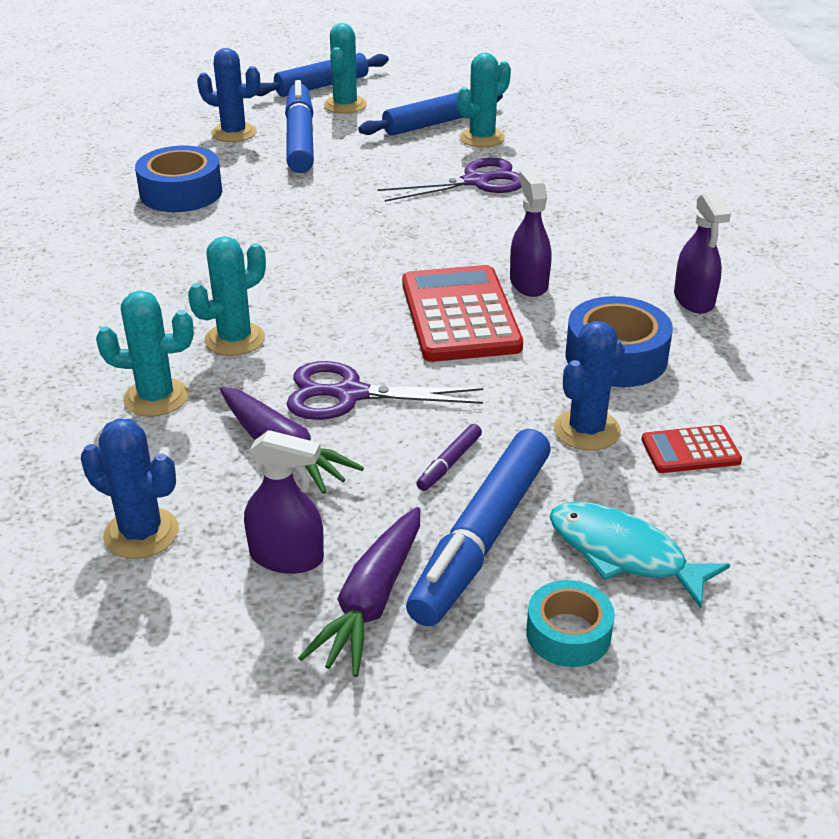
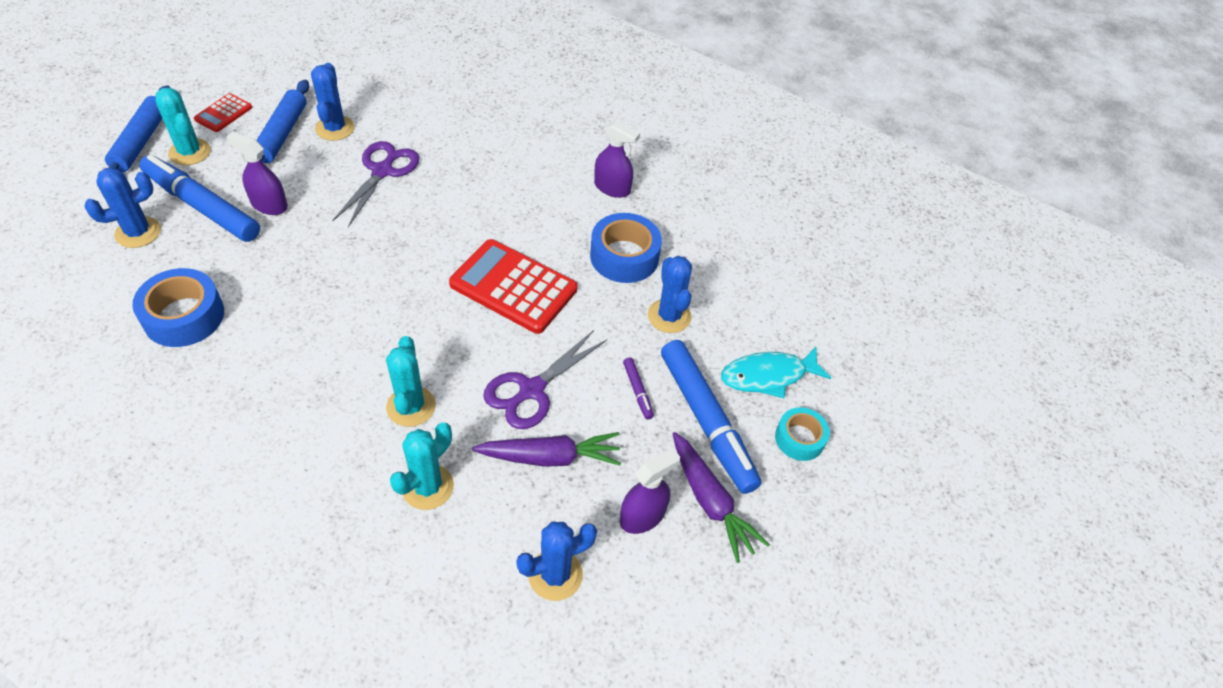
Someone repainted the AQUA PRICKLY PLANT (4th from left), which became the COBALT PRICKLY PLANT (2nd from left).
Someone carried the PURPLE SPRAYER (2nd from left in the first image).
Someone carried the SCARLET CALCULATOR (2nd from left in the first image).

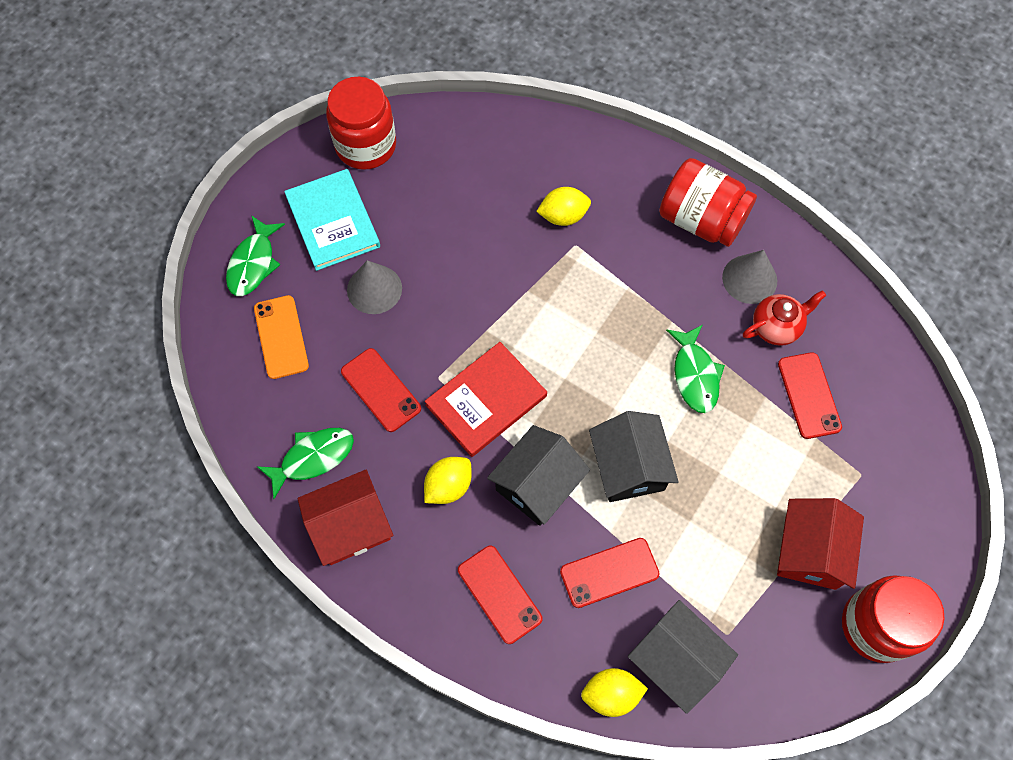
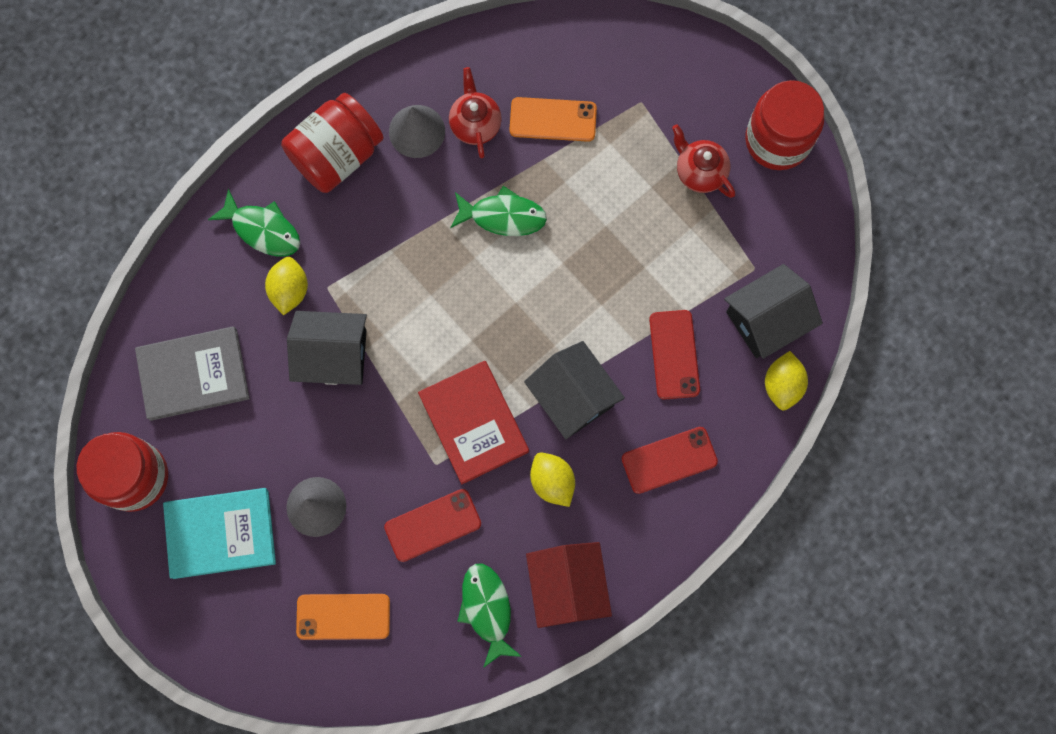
Someone carried the LEAF-GREEN TOY FISH (1st from left).
Someone carried the JET-BLACK TOY HOUSE (2nd from left in the first image).
Someone swapped the SCARLET TOY HOUSE (2nd from left) for the SCARLET TEA POT (2nd from left).
Someone repainted the SCARLET SMARTPHONE (4th from left), which became the ORANGE-COLOURED SMARTPHONE (2nd from left).
Someone put down the ASH-GREY HARDBACK.

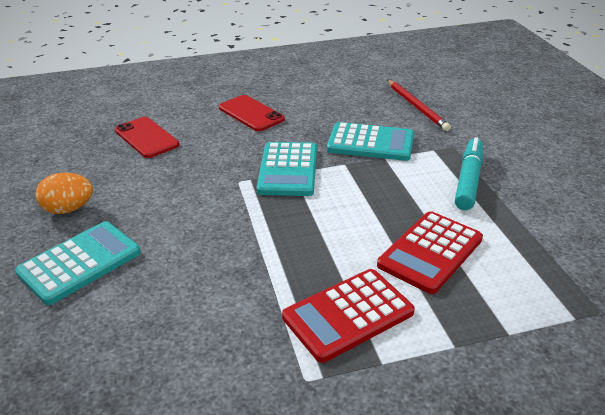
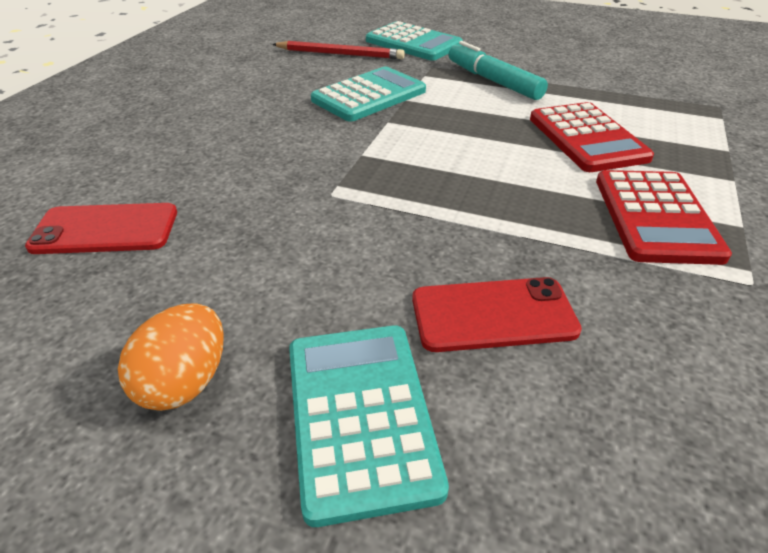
Someone carried the SCARLET SMARTPHONE (2nd from left).
Someone carried the AQUA CALCULATOR (2nd from left in the first image).

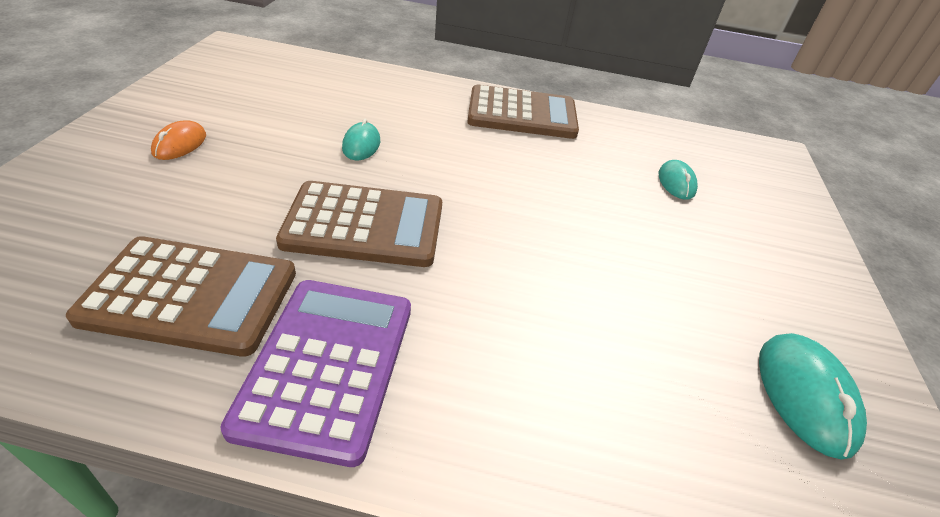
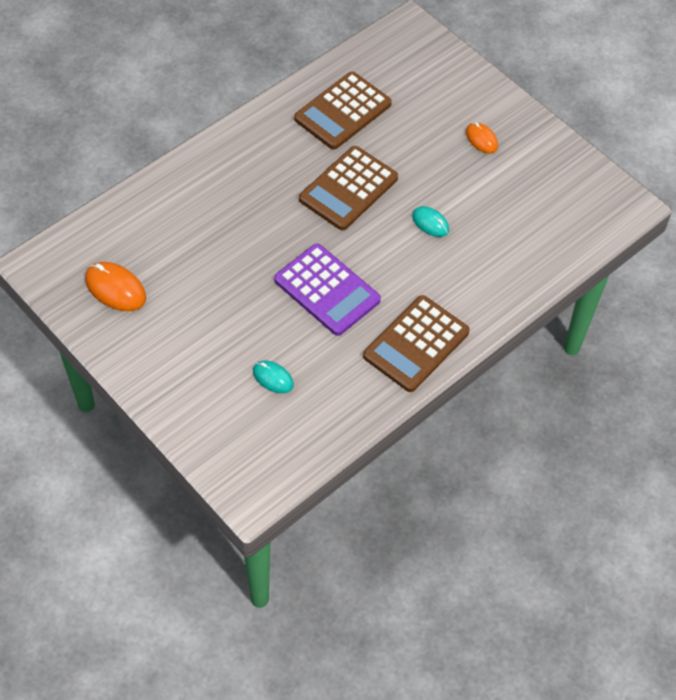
Someone carried the PURPLE CALCULATOR.
Someone repainted the AQUA MOUSE (3rd from left), which became the ORANGE-COLOURED MOUSE (1st from left).

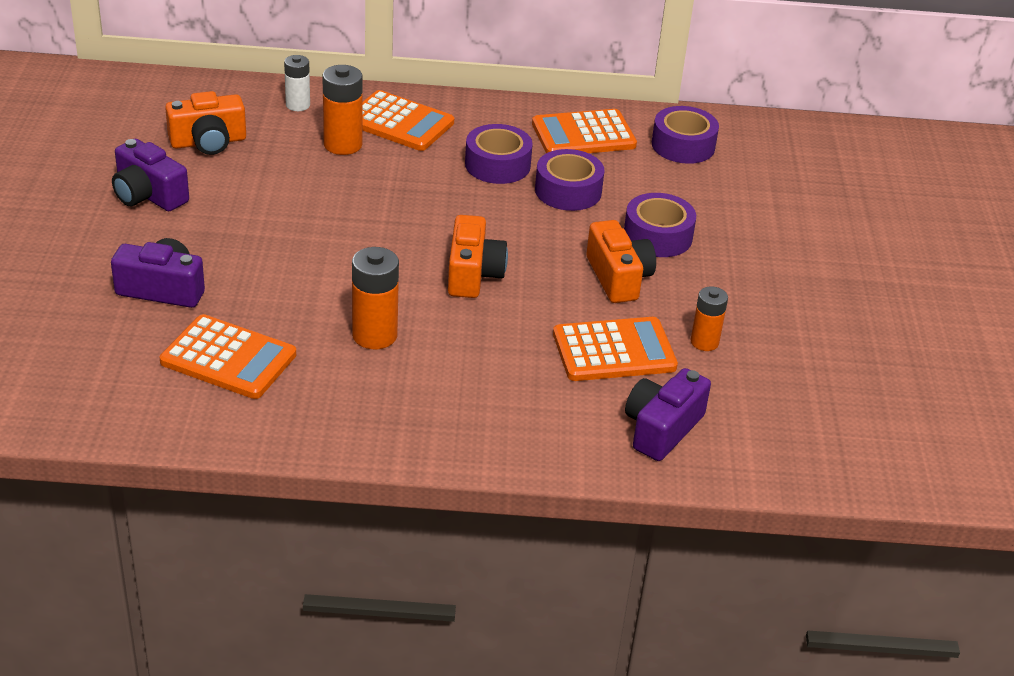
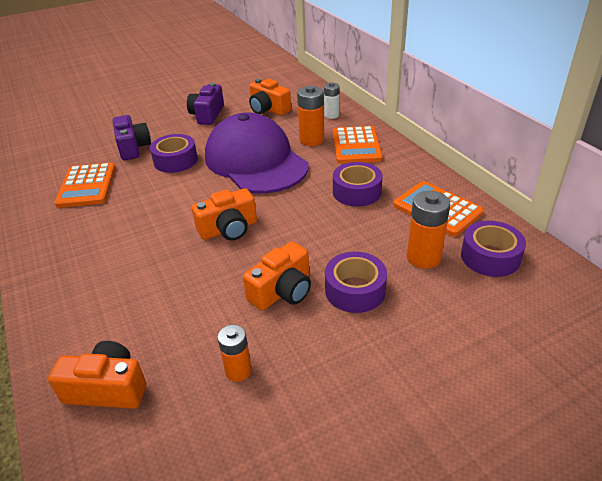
Someone carried the ORANGE-COLOURED BATTERY (2nd from left in the first image).
Someone carried the PURPLE TAPE (2nd from left in the first image).
Someone took away the ORANGE-COLOURED CALCULATOR (4th from left).
Someone repainted the PURPLE PHOTO CAMERA (3rd from left), which became the ORANGE-COLOURED PHOTO CAMERA (1st from left).
Someone put down the PURPLE BASEBALL CAP.

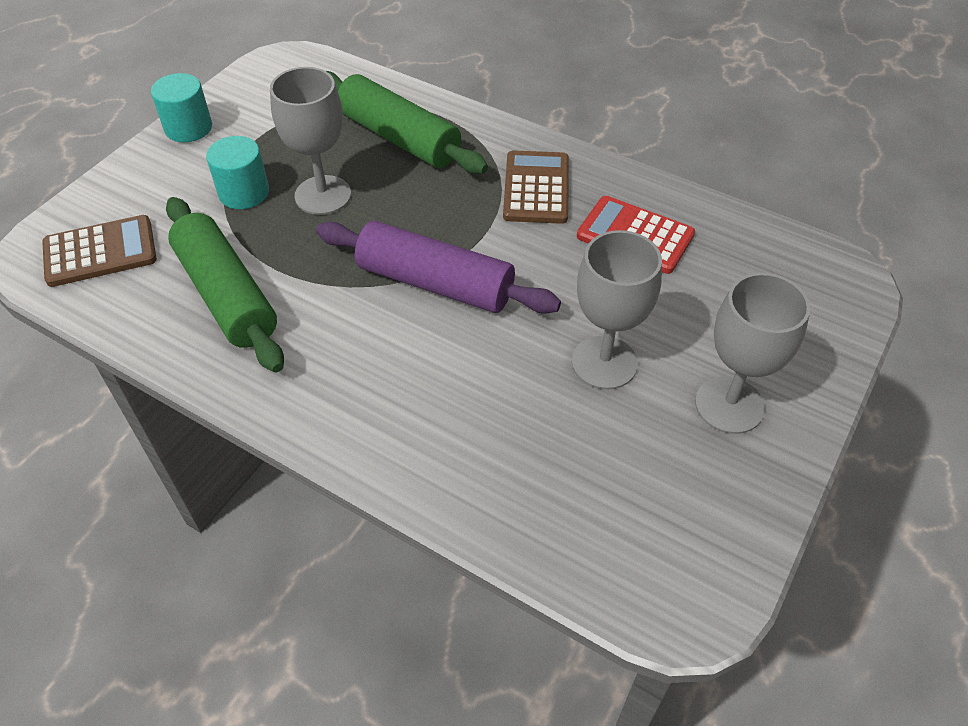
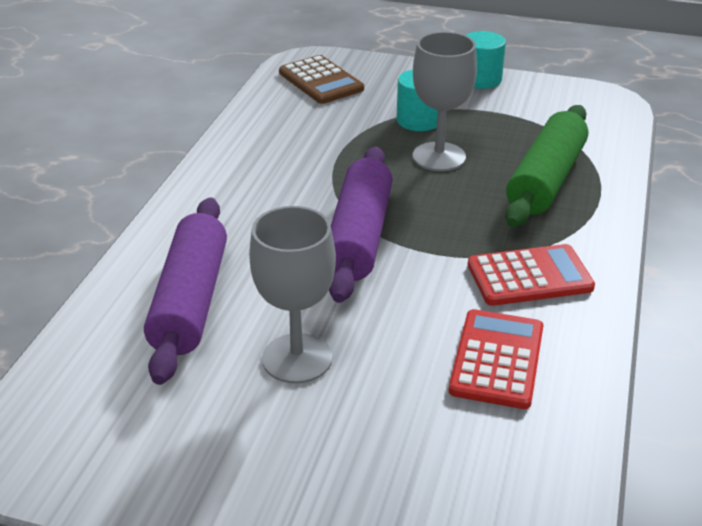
Someone took away the LEAF-GREEN PASTRY ROLLER (1st from left).
Someone repainted the RUSSET CALCULATOR (2nd from left), which became the SCARLET CALCULATOR (2nd from left).
Someone took away the ASH-GREY WINE GLASS (3rd from left).
Someone put down the PURPLE PASTRY ROLLER (1st from left).

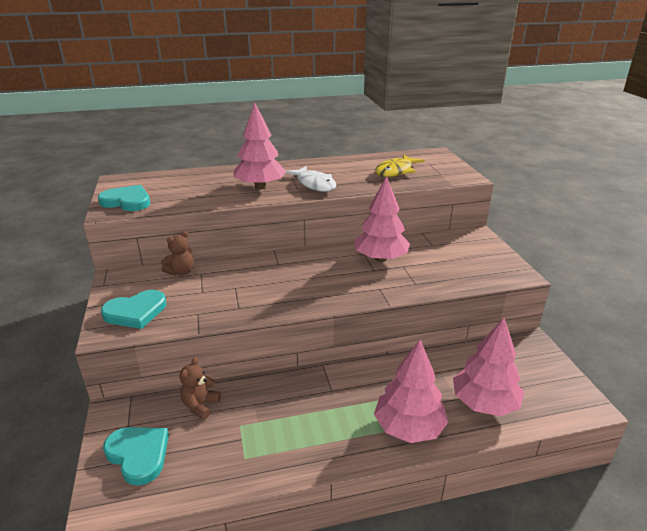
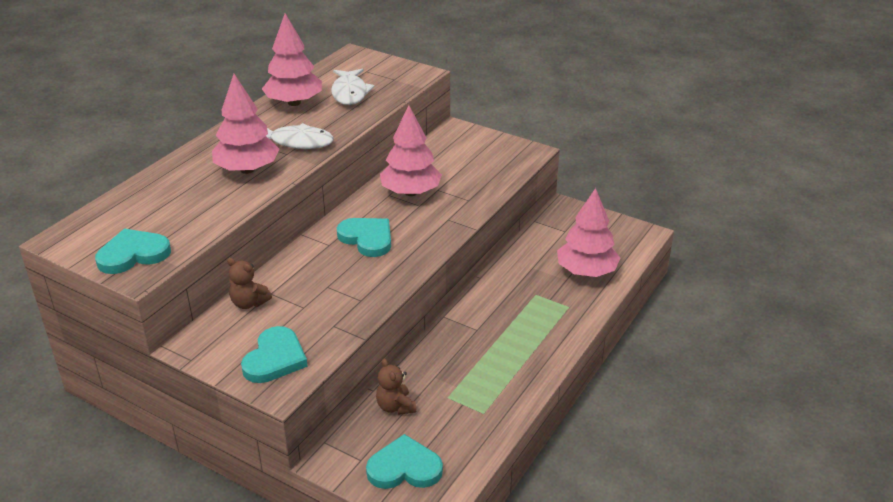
Someone rotated the RUSSET STUFFED BEAR (1st from left) by 120 degrees clockwise.
Someone carried the ROSE-PINK TREE (3rd from left in the first image).
Someone repainted the BRIGHT YELLOW TOY FISH, which became the SNOW-WHITE TOY FISH (2nd from left).
Someone put down the AQUA HEART SHAPE (3rd from left).

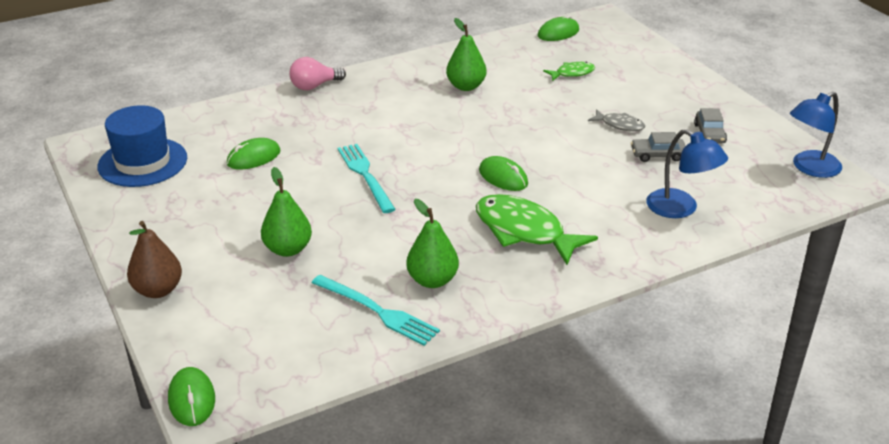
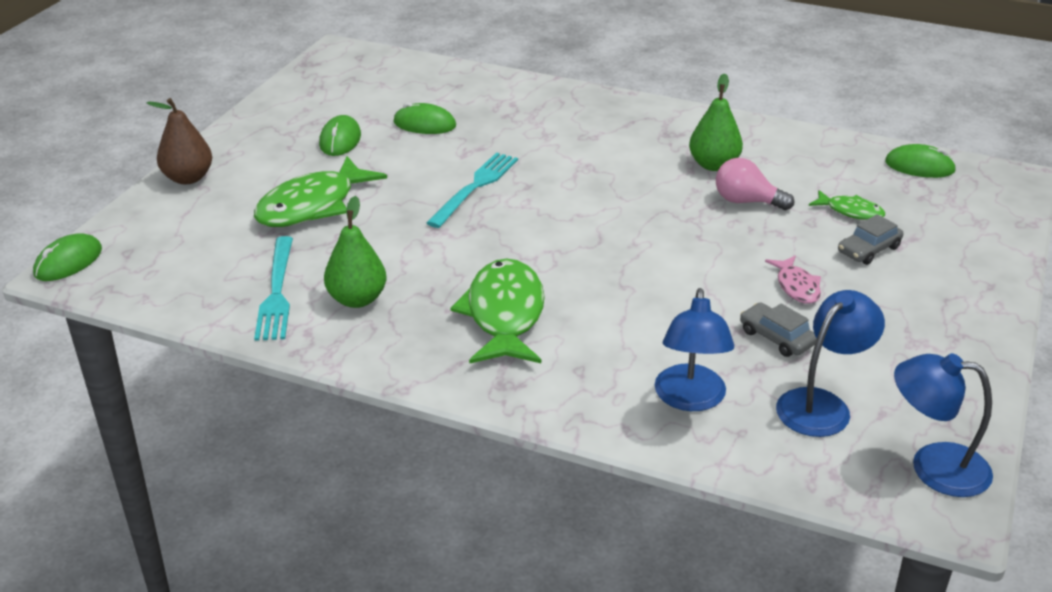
Someone took away the COBALT TOP HAT.
Someone swapped the LEAF-GREEN PEAR (1st from left) for the LEAF-GREEN TOY FISH (1st from left).
Someone carried the ROSE-PINK LIGHT BULB.
Someone carried the LEAF-GREEN MOUSE (3rd from left in the first image).
Someone repainted the ASH-GREY TOY FISH, which became the ROSE-PINK TOY FISH.
Someone carried the ASH-GREY TOY CAR (2nd from left).
Someone put down the COBALT DESK LAMP (2nd from left).

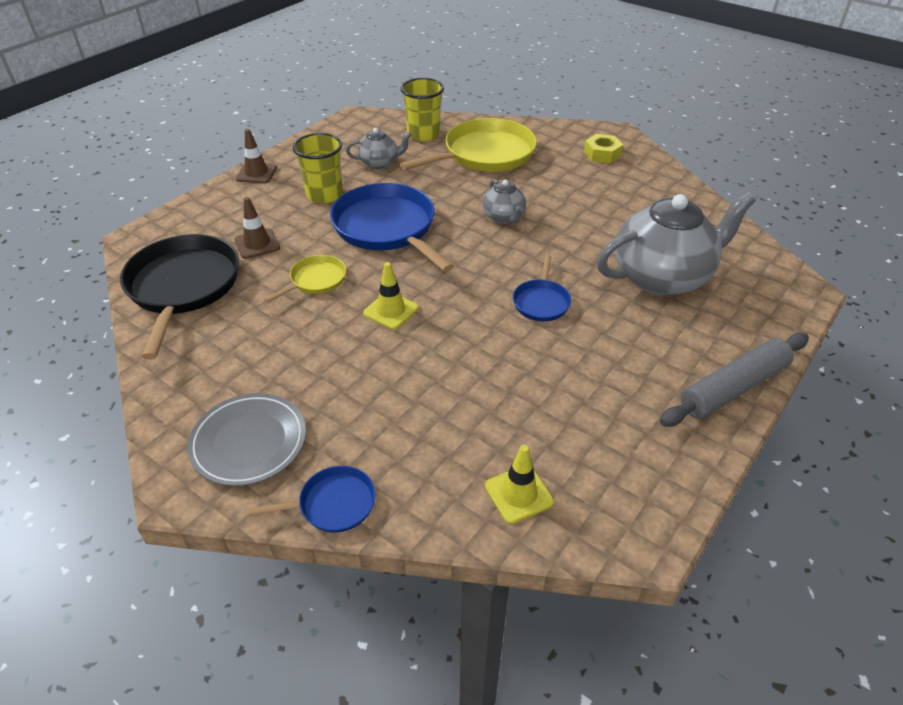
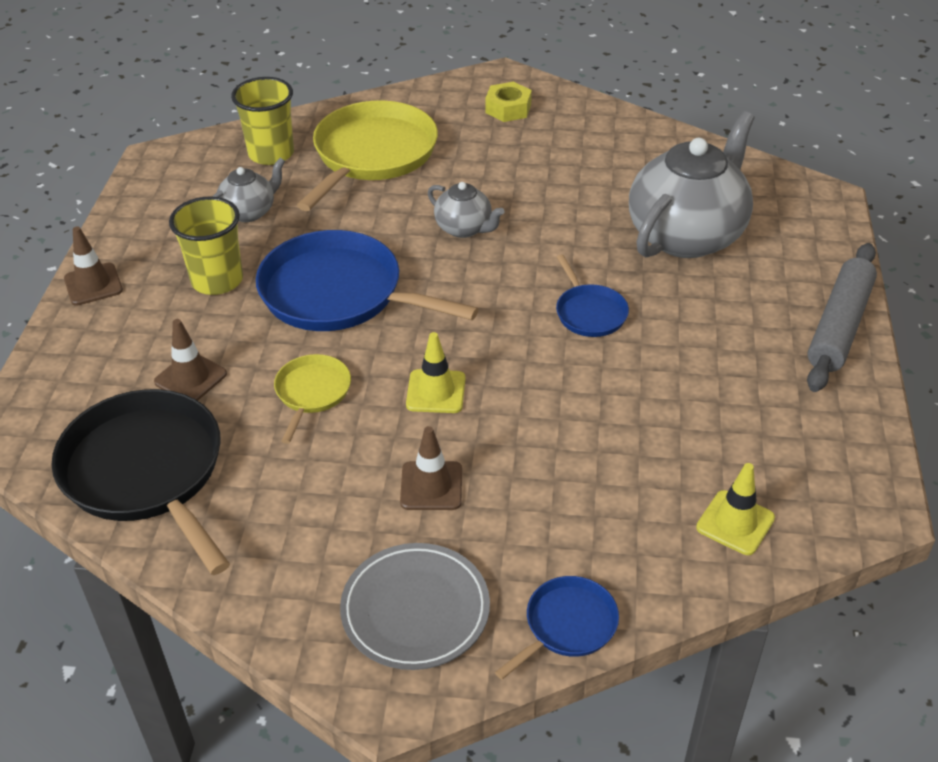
Someone put down the RUSSET TRAFFIC CONE (3rd from left).

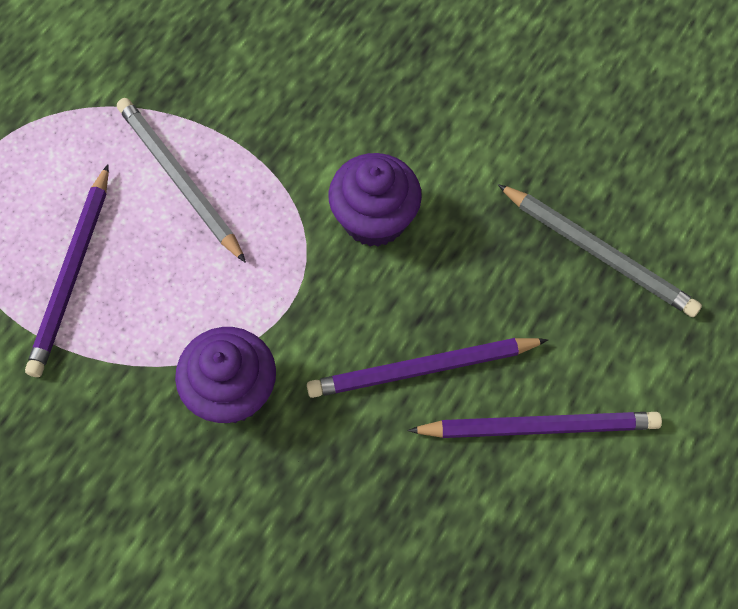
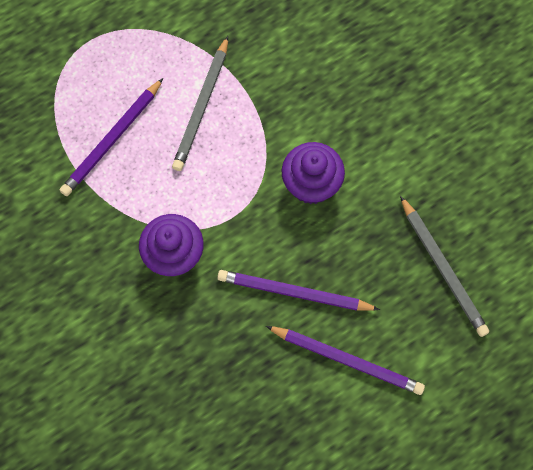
Someone rotated the ASH-GREY PENCIL (1st from left) by 150 degrees counterclockwise.

